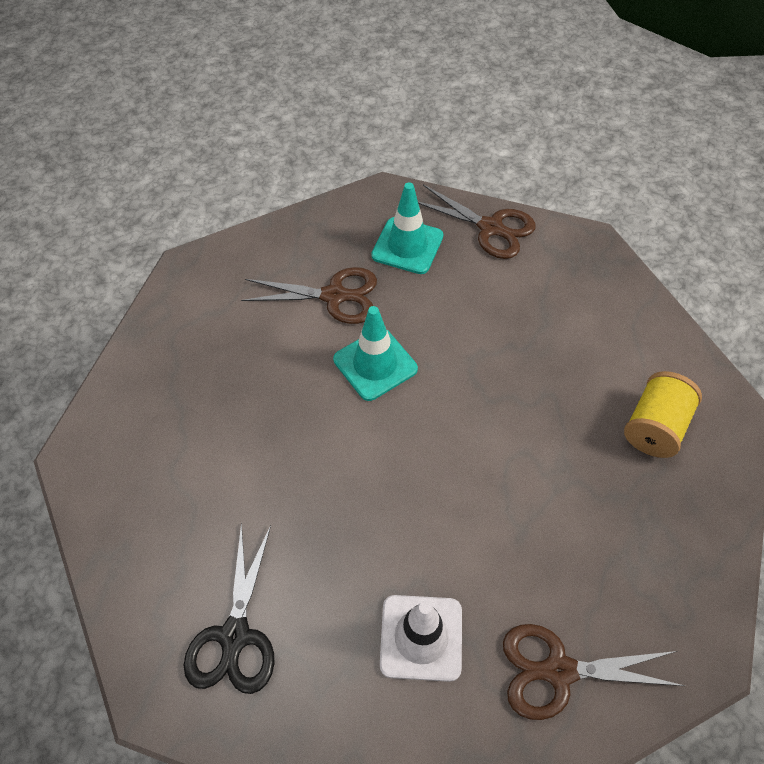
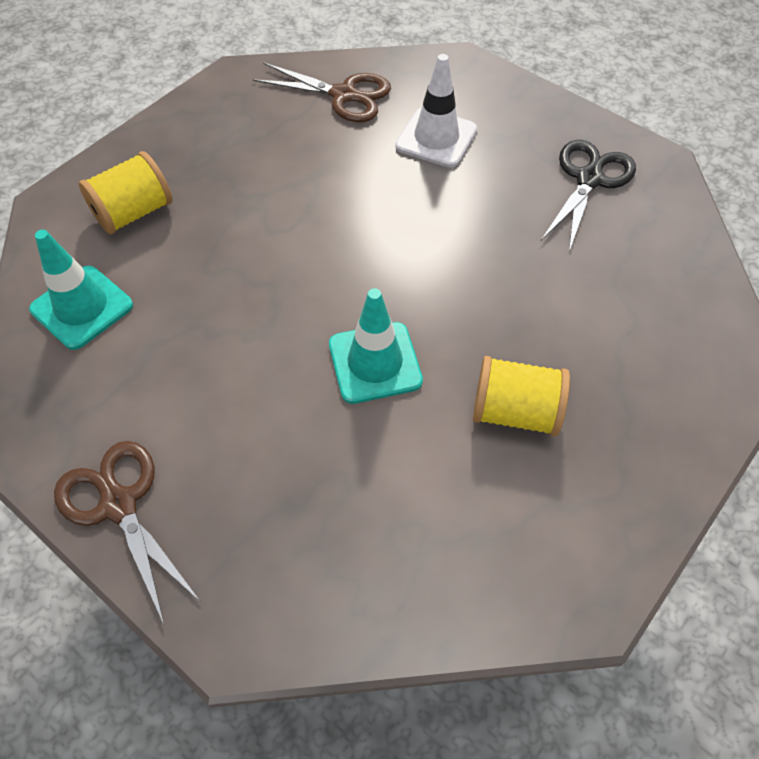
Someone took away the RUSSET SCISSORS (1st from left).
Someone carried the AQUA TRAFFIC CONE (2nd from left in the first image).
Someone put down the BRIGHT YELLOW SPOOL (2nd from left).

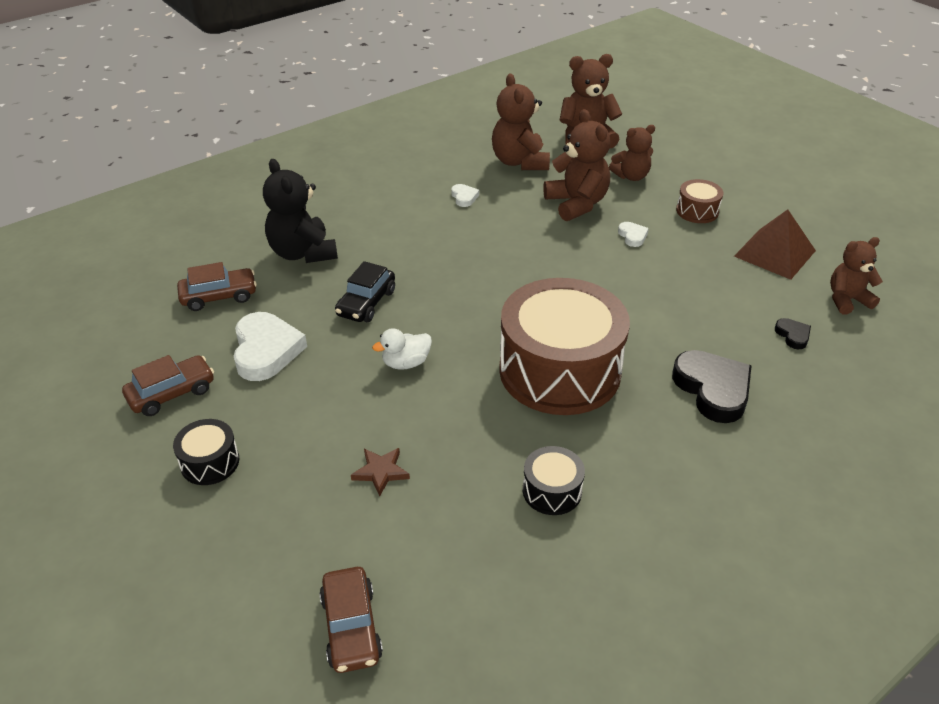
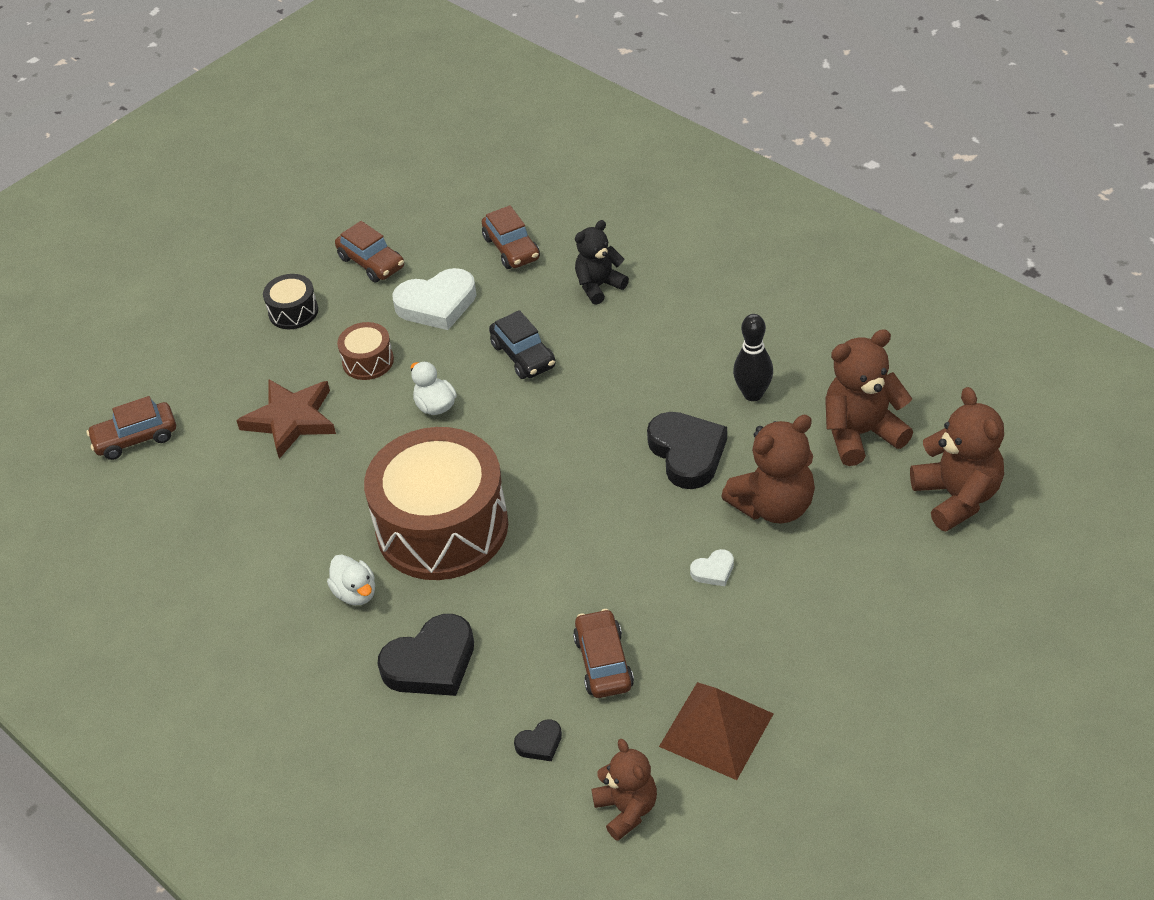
Someone scaled the JET-BLACK STUFFED BEAR by 0.65.
Someone rotated the JET-BLACK TOY CAR by 135 degrees counterclockwise.
Someone scaled the RUSSET STAR by 1.88.
Someone swapped the SNOW-WHITE HEART SHAPE (2nd from left) for the JET-BLACK TENPIN.
Someone took away the JET-BLACK DRUM (2nd from left).
Someone took away the RUSSET STUFFED BEAR (4th from left).
Someone carried the RUSSET DRUM (2nd from left in the first image).
Someone put down the SNOW-WHITE TOY DUCK (1st from left).
Someone put down the RUSSET TOY CAR (4th from left).
Someone put down the JET-BLACK HEART SHAPE (3rd from left).

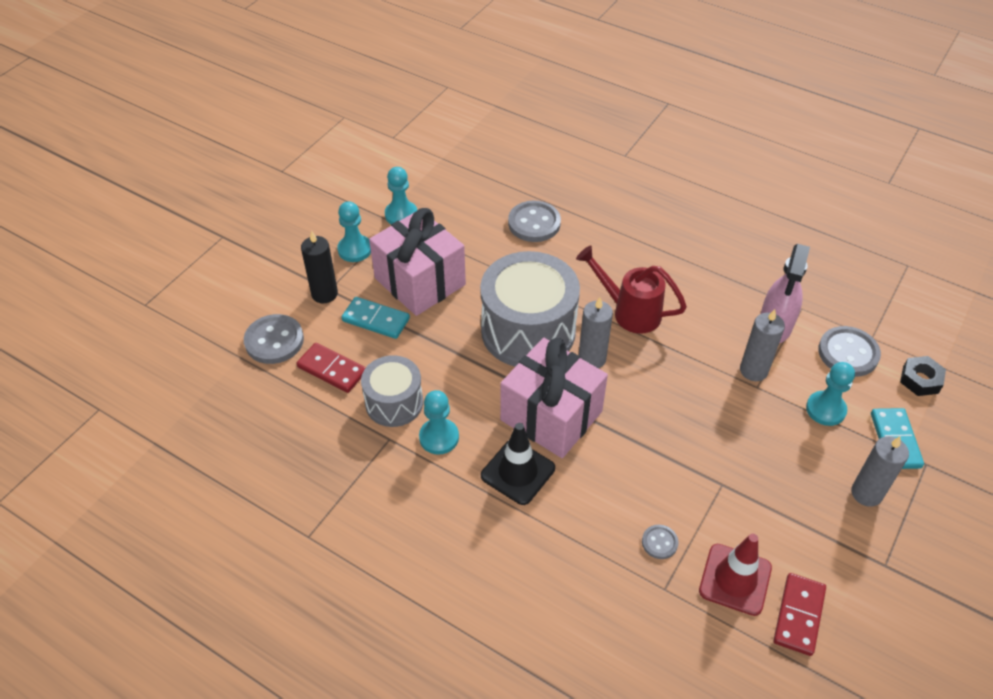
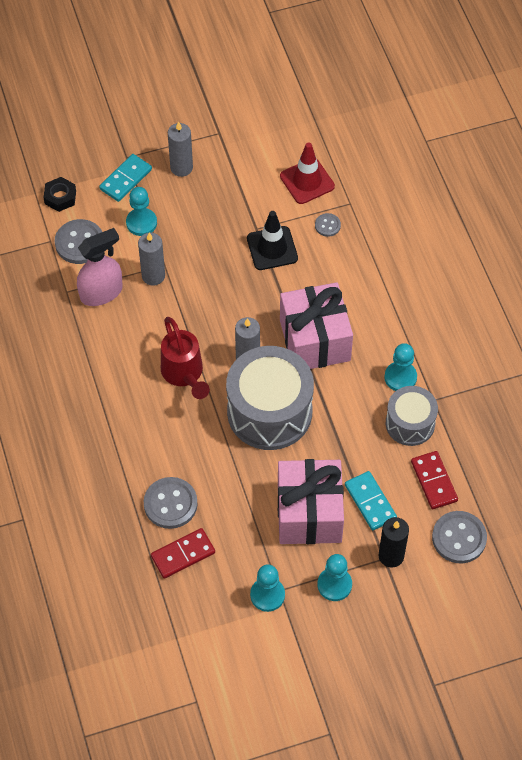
Someone carried the JET-BLACK TRAFFIC CONE.
Someone carried the SCARLET DOMINO TILE (2nd from left in the first image).

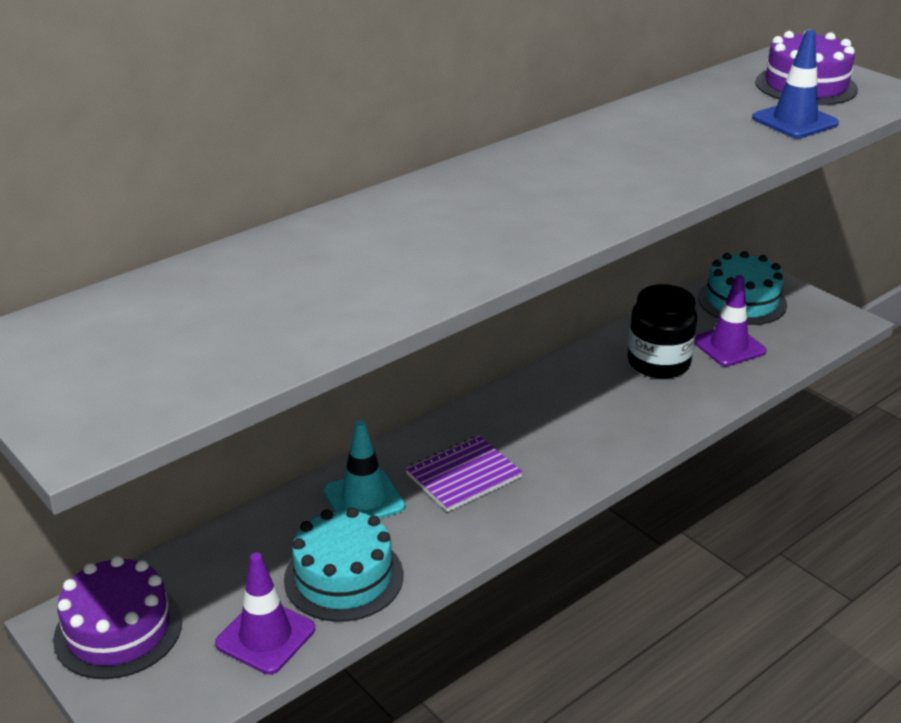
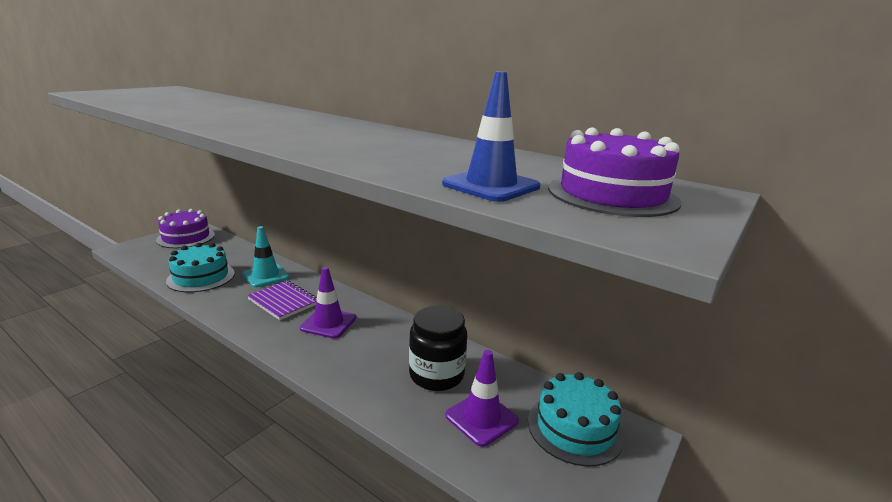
Someone carried the PURPLE TRAFFIC CONE (1st from left).

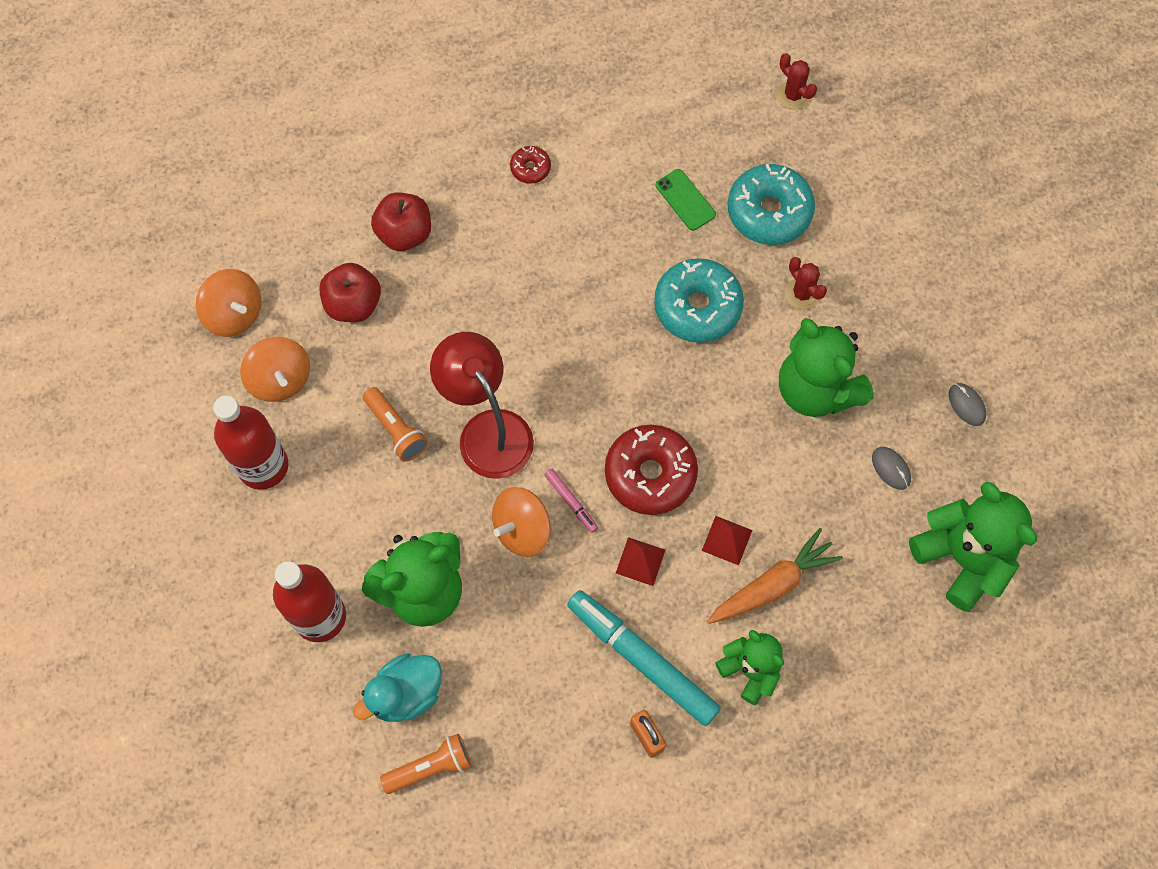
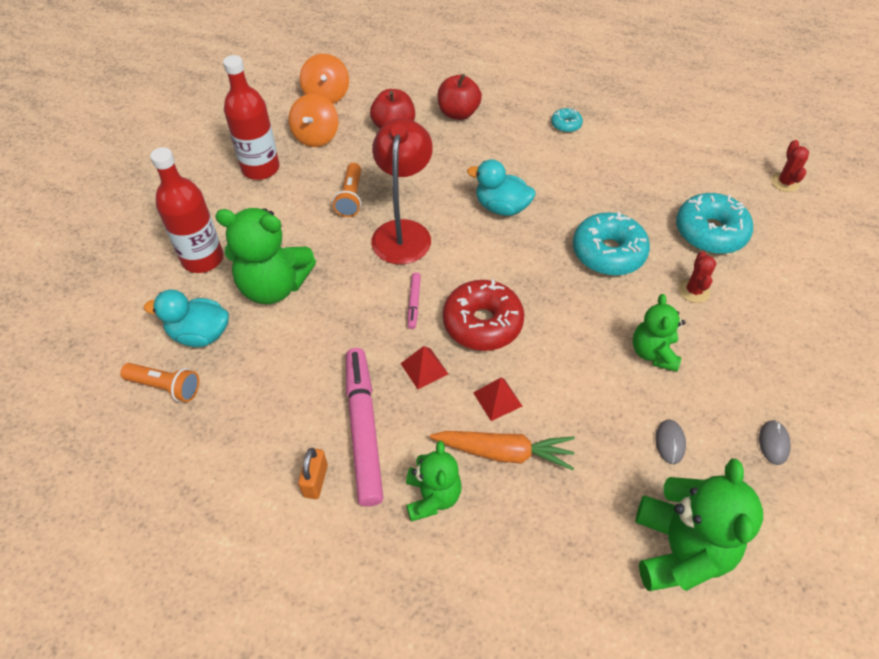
Someone took away the ORANGE-COLOURED WHIRLIGIG (3rd from left).
Someone repainted the SCARLET GLAZED DONUT (1st from left), which became the AQUA GLAZED DONUT (1st from left).
Someone repainted the AQUA FELT PEN, which became the ROSE-PINK FELT PEN (1st from left).
Someone took away the LEAF-GREEN SMARTPHONE.
Someone scaled the LEAF-GREEN STUFFED BEAR (3rd from left) by 0.61.
Someone put down the AQUA TOY DUCK (2nd from left).

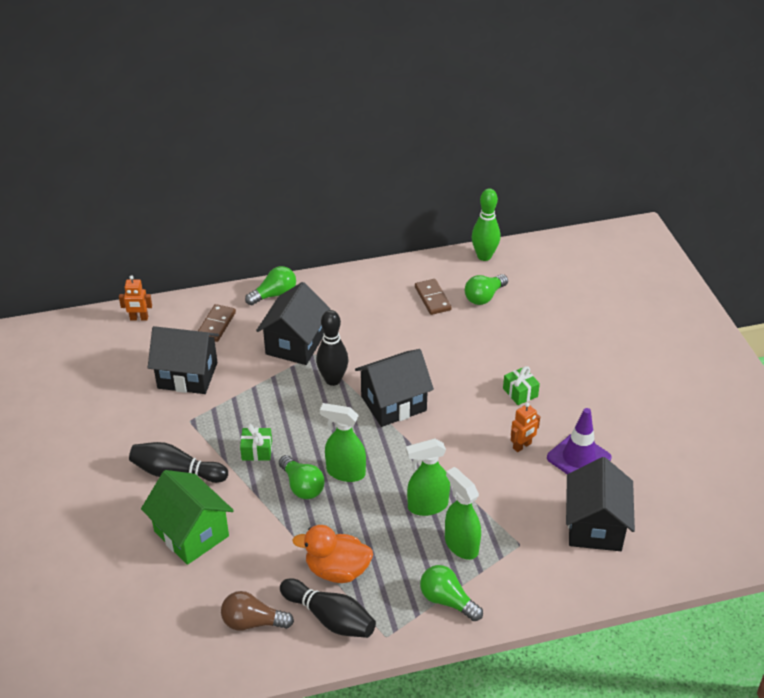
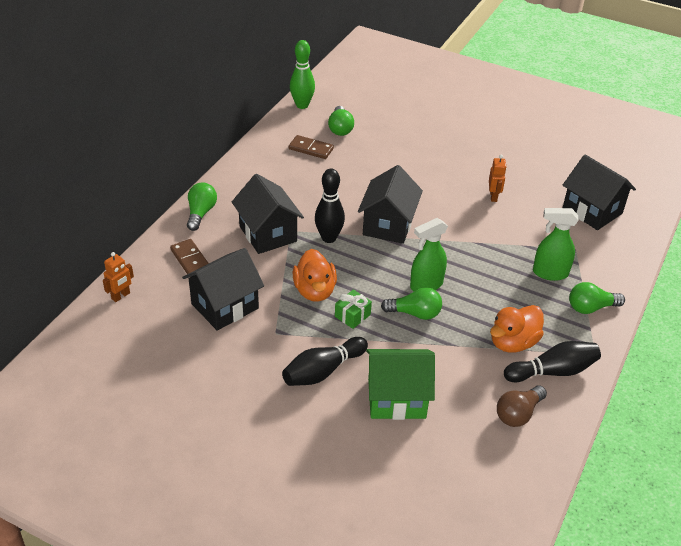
Someone took away the LEAF-GREEN SPRAYER (2nd from left).
Someone took away the LEAF-GREEN GIFT (2nd from left).
Someone took away the PURPLE TRAFFIC CONE.
Someone put down the ORANGE-COLOURED TOY DUCK (1st from left).

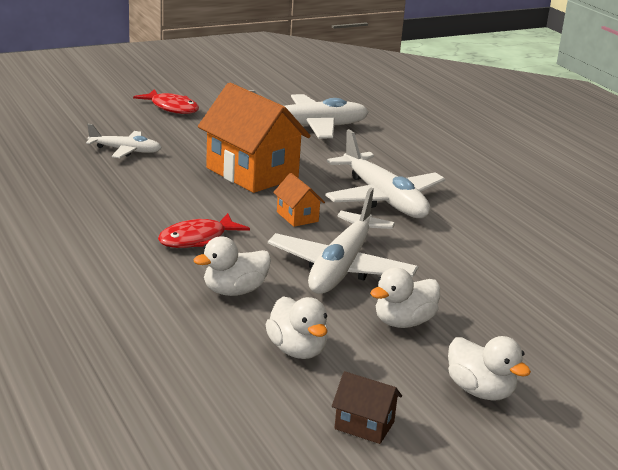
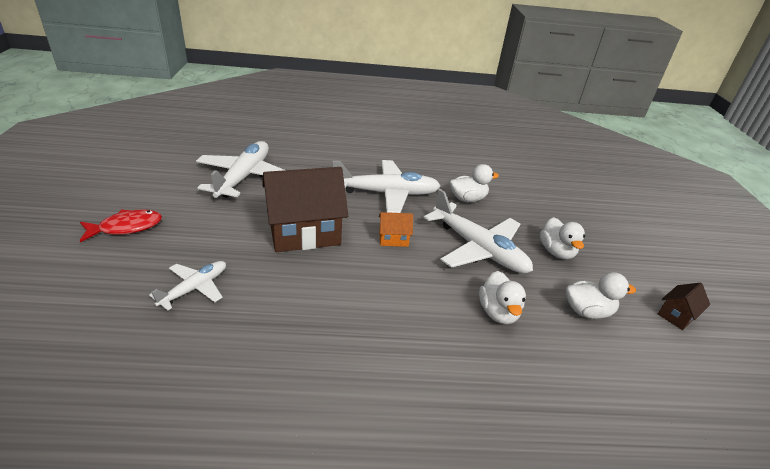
Someone took away the SCARLET TOY FISH (2nd from left).
Someone repainted the ORANGE-COLOURED TOY HOUSE (1st from left), which became the RUSSET TOY HOUSE (1st from left).
Someone carried the SNOW-WHITE TOY DUCK (4th from left in the first image).

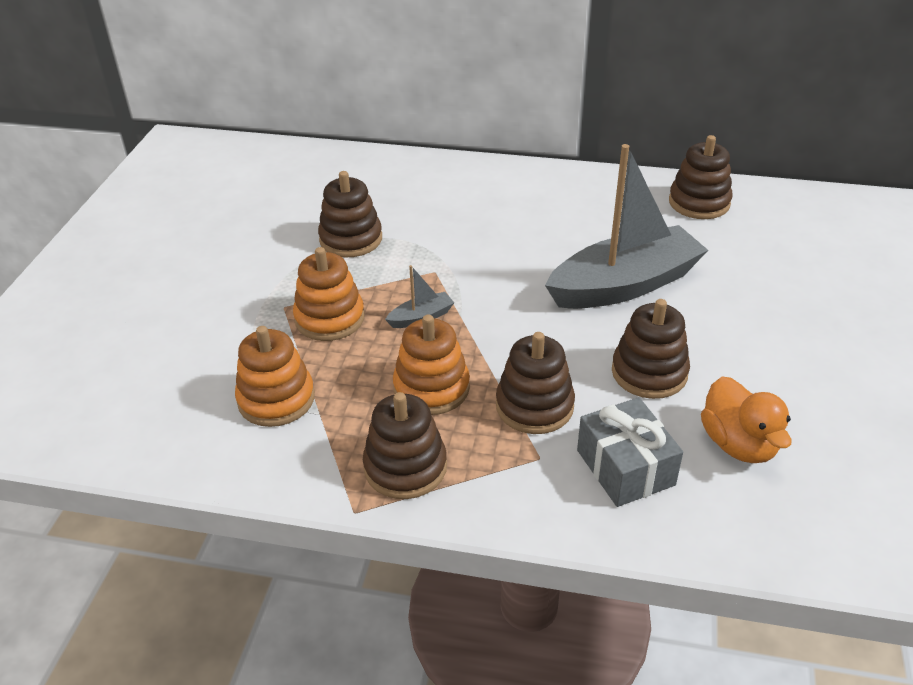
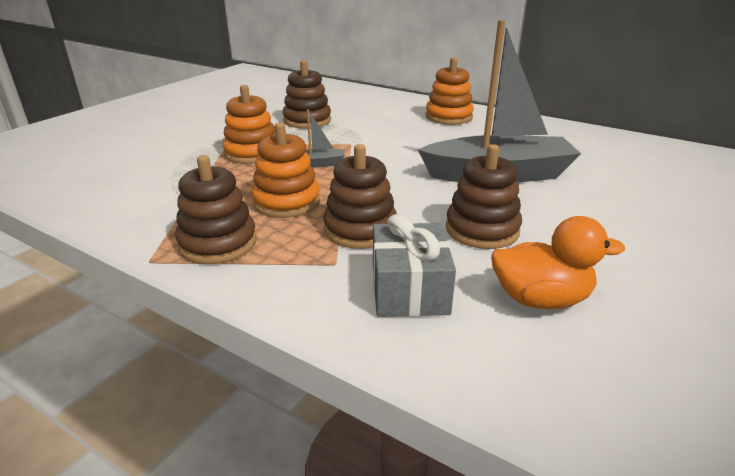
Someone carried the ORANGE-COLOURED STACKING TOY (1st from left in the first image).
Someone took away the RUSSET STACKING TOY (5th from left).
Someone rotated the ORANGE-COLOURED TOY DUCK by 90 degrees counterclockwise.

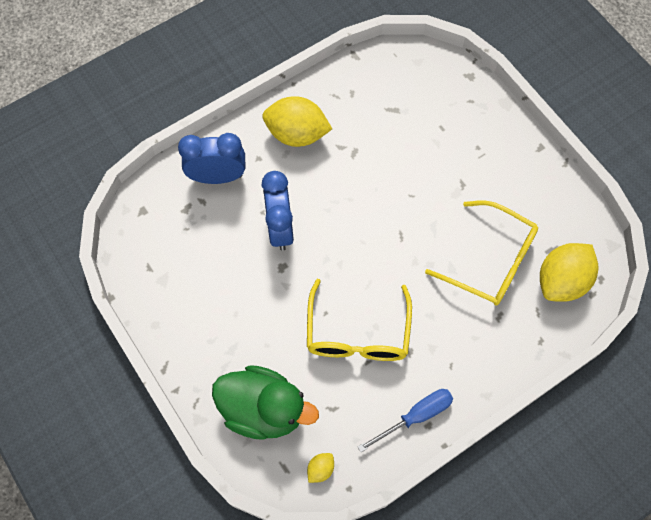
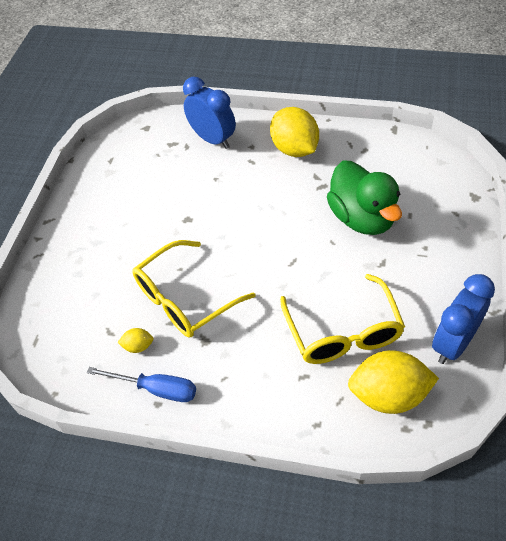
Someone carried the LEAF-GREEN TOY DUCK.
Someone carried the COBALT CLOCK (2nd from left).
Someone carried the BRIGHT YELLOW LEMON (2nd from left in the first image).

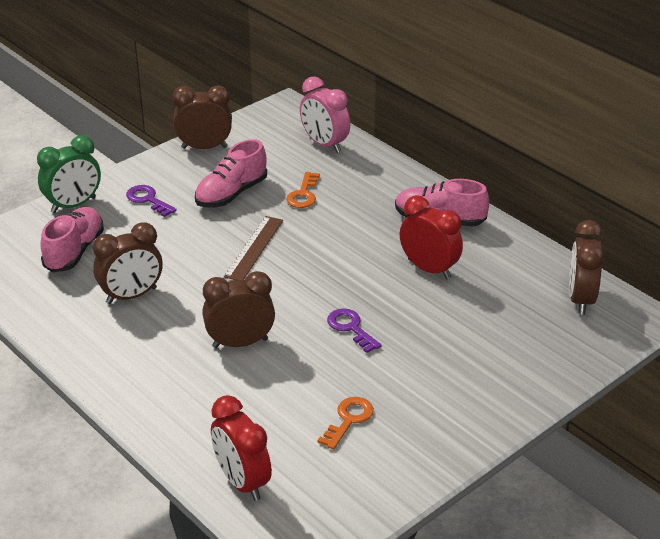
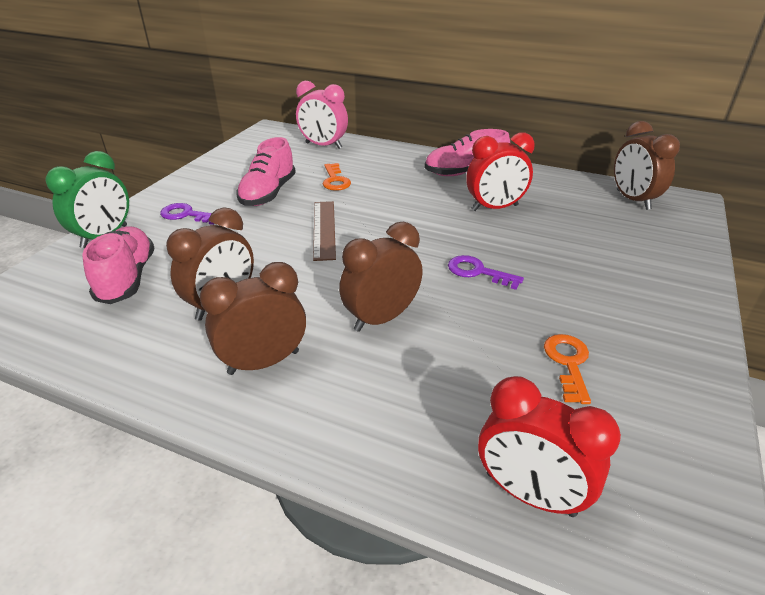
Someone carried the RUSSET CLOCK (2nd from left).
Someone rotated the SCARLET CLOCK (2nd from left in the first image) by 150 degrees clockwise.

